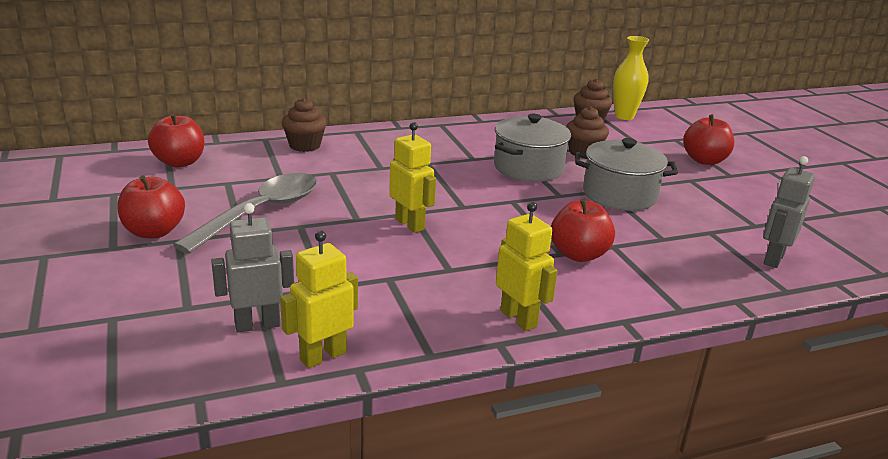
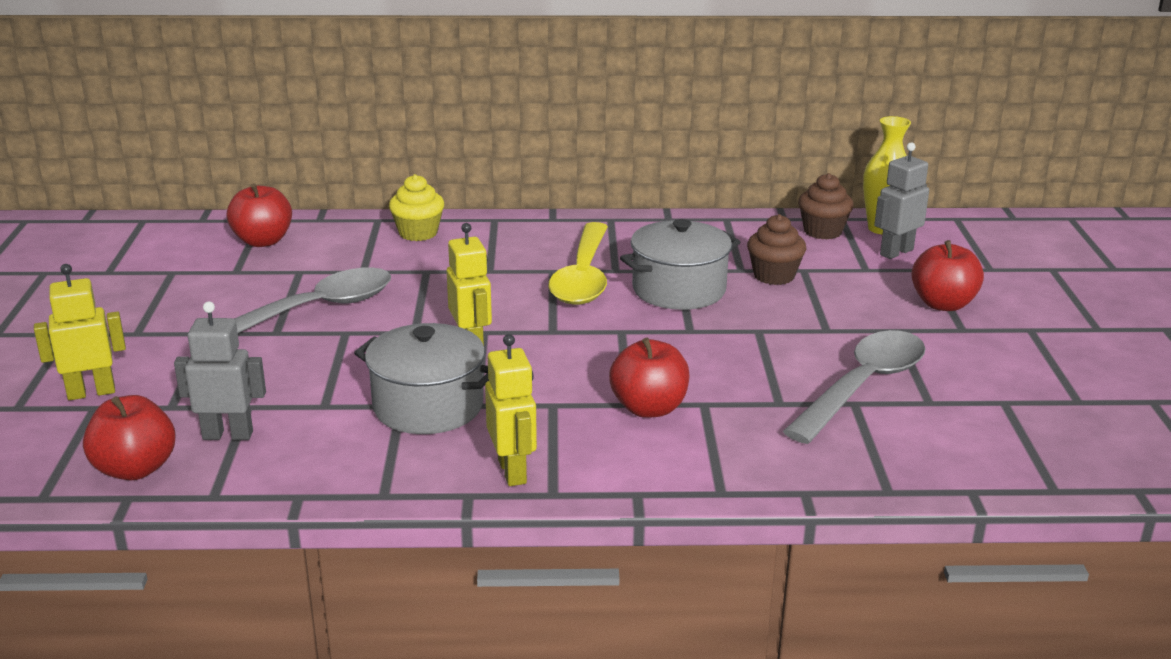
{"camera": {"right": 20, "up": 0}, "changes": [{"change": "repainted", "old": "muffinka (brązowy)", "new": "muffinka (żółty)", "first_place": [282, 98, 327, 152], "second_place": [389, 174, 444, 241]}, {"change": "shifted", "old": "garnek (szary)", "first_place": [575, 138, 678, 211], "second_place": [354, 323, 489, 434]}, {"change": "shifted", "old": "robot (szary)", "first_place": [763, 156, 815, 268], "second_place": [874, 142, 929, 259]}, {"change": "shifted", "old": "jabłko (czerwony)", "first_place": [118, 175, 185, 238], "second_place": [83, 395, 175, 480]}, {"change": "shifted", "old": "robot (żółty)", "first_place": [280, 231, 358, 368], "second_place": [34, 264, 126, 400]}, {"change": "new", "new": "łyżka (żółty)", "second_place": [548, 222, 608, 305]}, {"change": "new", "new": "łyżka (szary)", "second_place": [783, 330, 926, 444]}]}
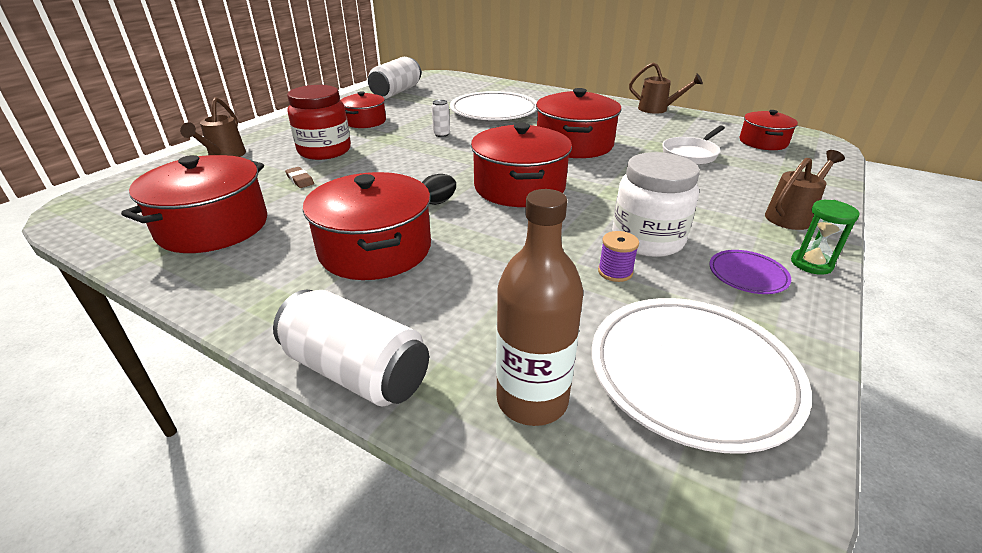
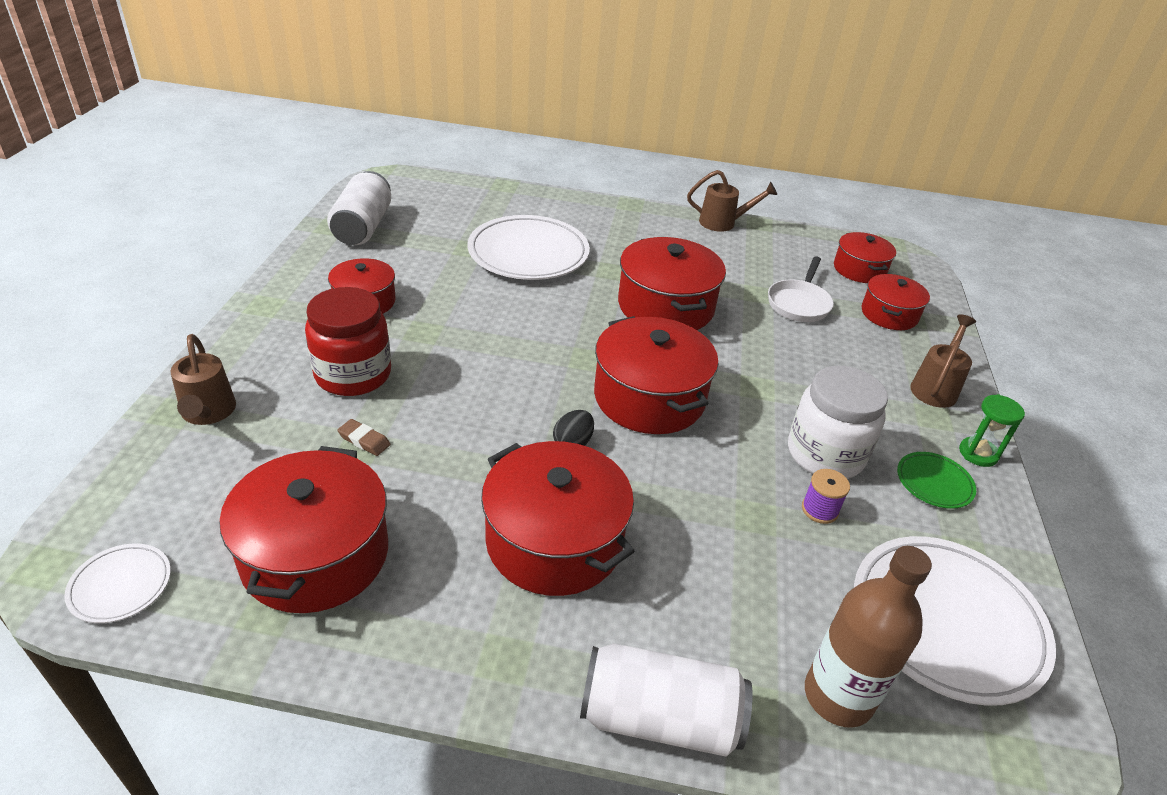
{"camera": {"right": -25, "up": 5}, "changes": [{"change": "gone", "old": "puszka (biały)", "first_place": [431, 100, 450, 137]}, {"change": "repainted", "old": "talerz (fioletowy)", "new": "talerz (zielony)", "first_place": [709, 250, 791, 294], "second_place": [897, 452, 976, 509]}, {"change": "new", "new": "garnek (czerwony)", "second_place": [862, 274, 930, 330]}, {"change": "new", "new": "talerz (biały)", "second_place": [64, 544, 171, 623]}]}
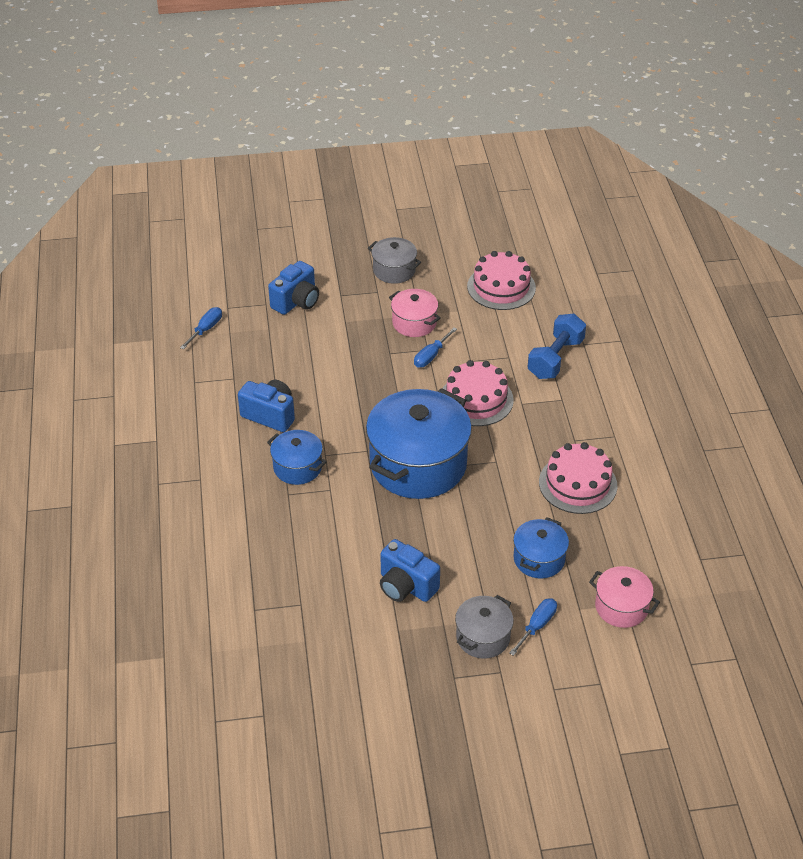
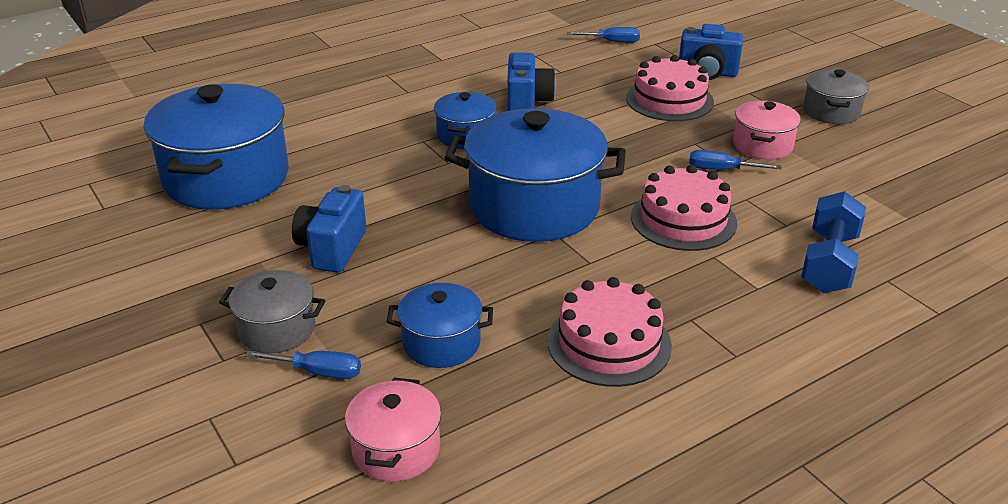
{"camera": {"right": 65, "up": -10}, "changes": [{"change": "shifted", "old": "tort (różowy)", "first_place": [467, 251, 536, 310], "second_place": [626, 55, 714, 121]}, {"change": "rotated", "old": "hantel (niebieski)", "first_place": [528, 314, 586, 379], "second_place": [801, 191, 866, 293], "degrees": -75}, {"change": "new", "new": "garnek (niebieski)", "second_place": [144, 84, 289, 210]}]}
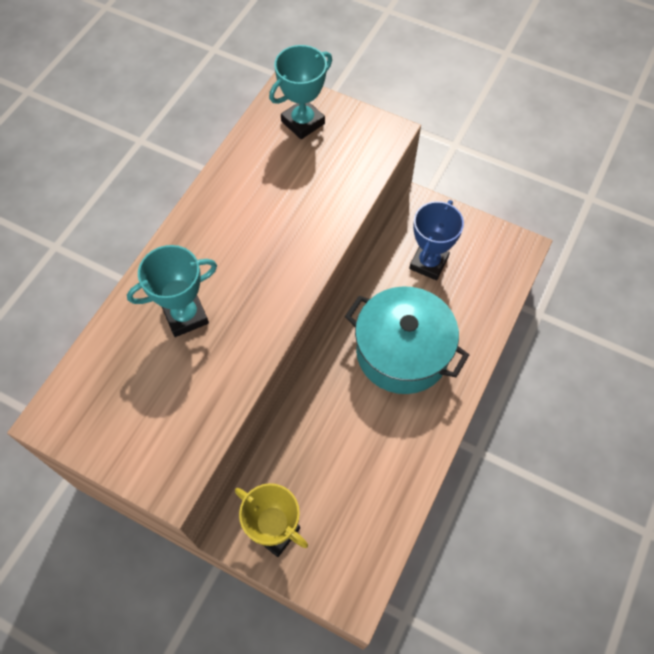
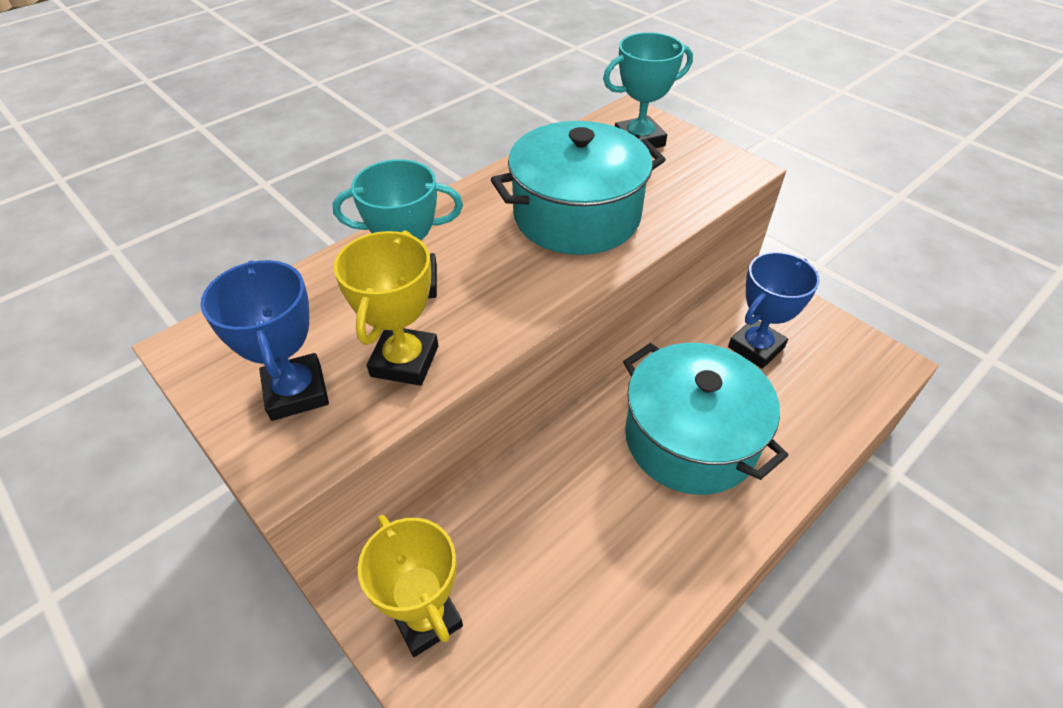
{"camera": {"right": 20, "up": -15}, "changes": [{"change": "new", "new": "garnek (turkusowy)", "second_place": [491, 121, 666, 255]}, {"change": "new", "new": "puchar (żółty)", "second_place": [334, 231, 438, 386]}, {"change": "new", "new": "puchar (niebieski)", "second_place": [200, 260, 329, 421]}]}
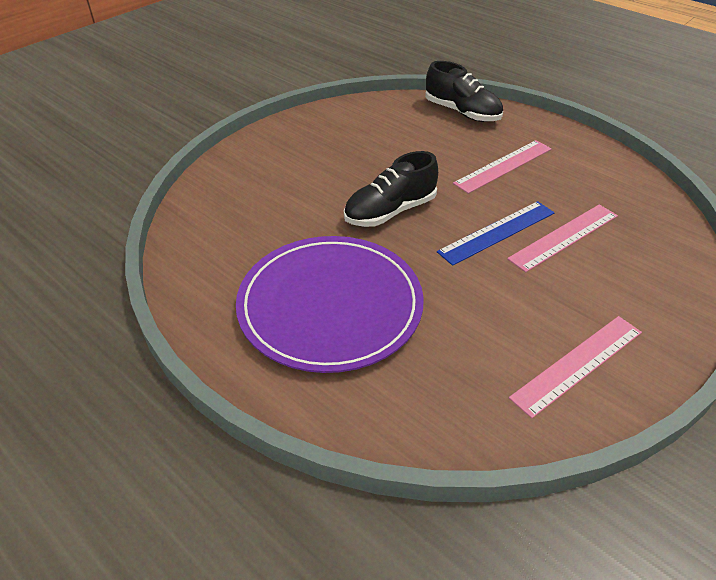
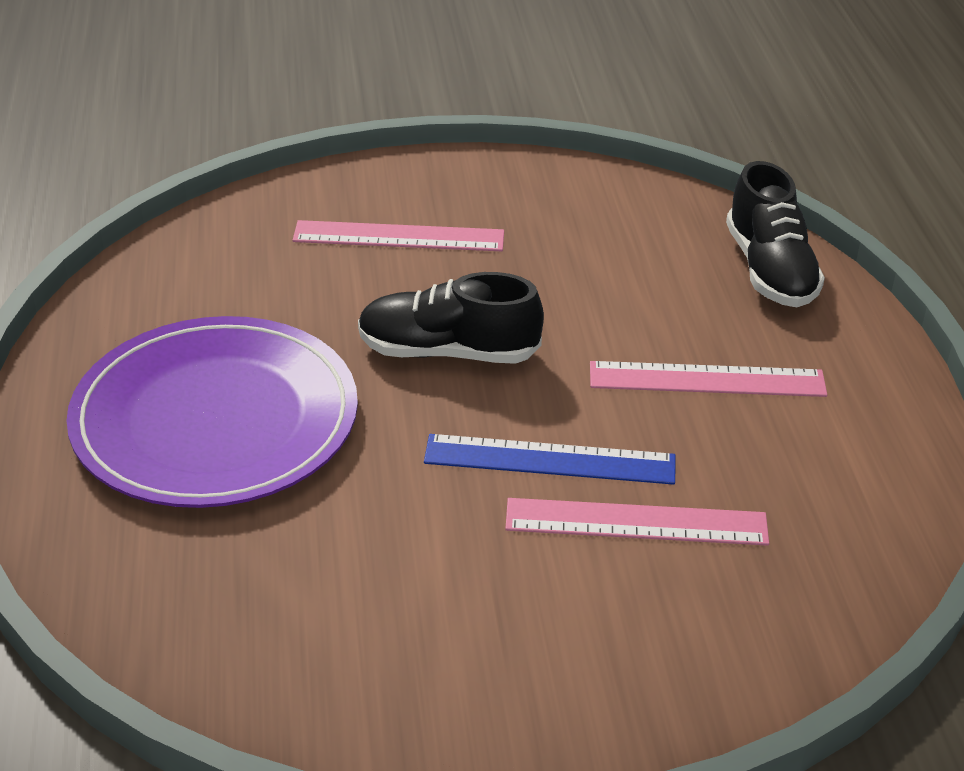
{"camera": {"right": 40, "up": -5}, "changes": [{"change": "shifted", "old": "linijka (różowy)", "first_place": [509, 316, 642, 418], "second_place": [292, 220, 504, 251]}]}
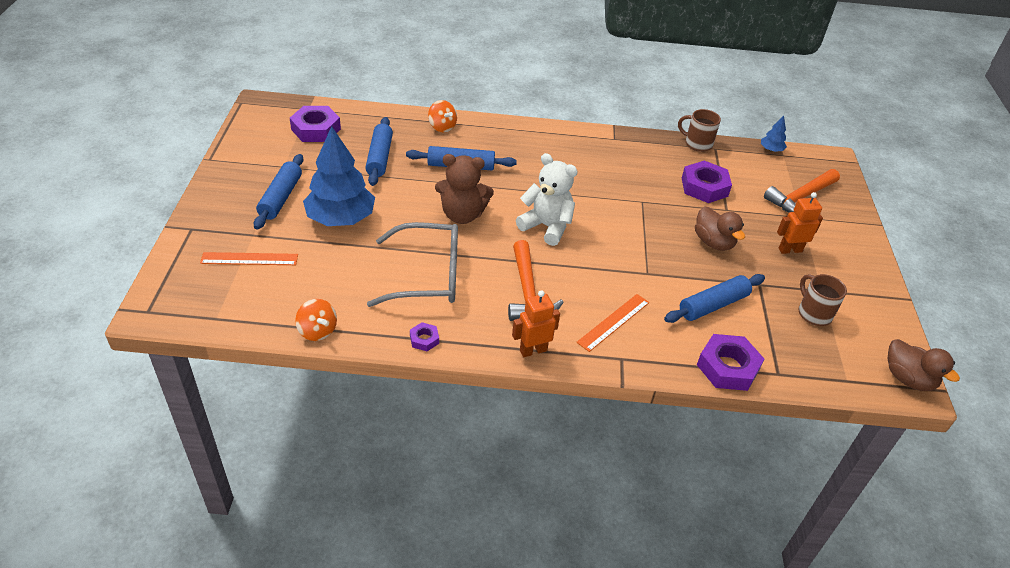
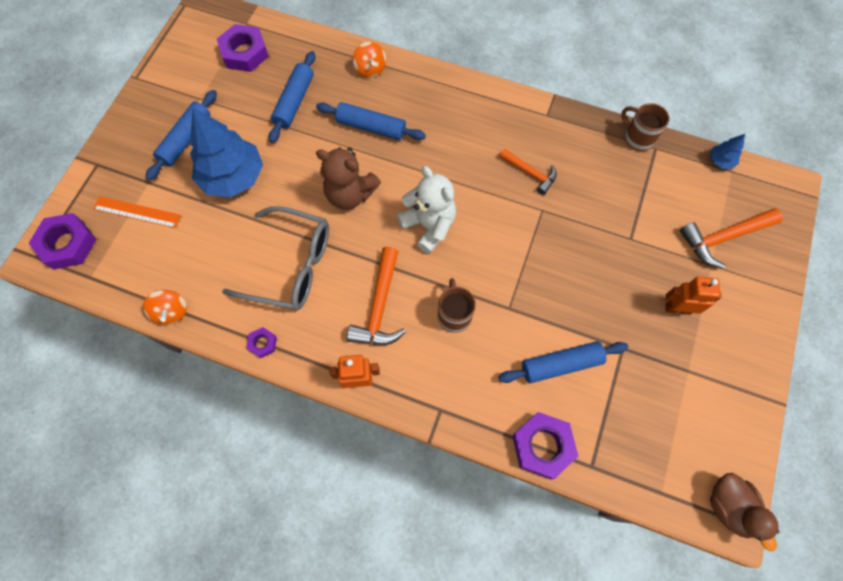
{"camera": {"right": 20, "up": 25}, "changes": [{"change": "shifted", "old": "nakrętka (fioletowy)", "first_place": [682, 160, 732, 203], "second_place": [29, 213, 96, 269]}, {"change": "gone", "old": "kaczka (brązowy)", "first_place": [695, 207, 745, 251]}, {"change": "shifted", "old": "kubek (brązowy)", "first_place": [798, 274, 847, 326], "second_place": [438, 278, 476, 333]}, {"change": "gone", "old": "linijka (pomarańczowy)", "first_place": [576, 294, 649, 352]}, {"change": "new", "new": "młotek (pomarańczowy)", "second_place": [499, 149, 557, 195]}]}
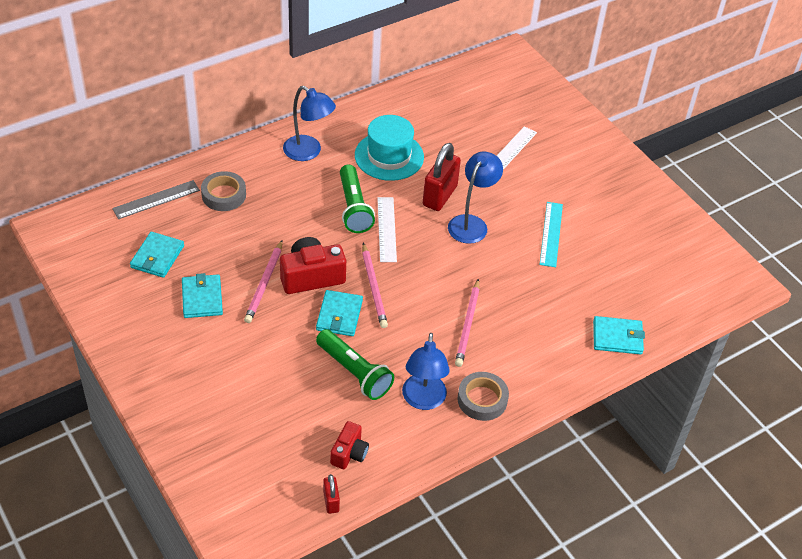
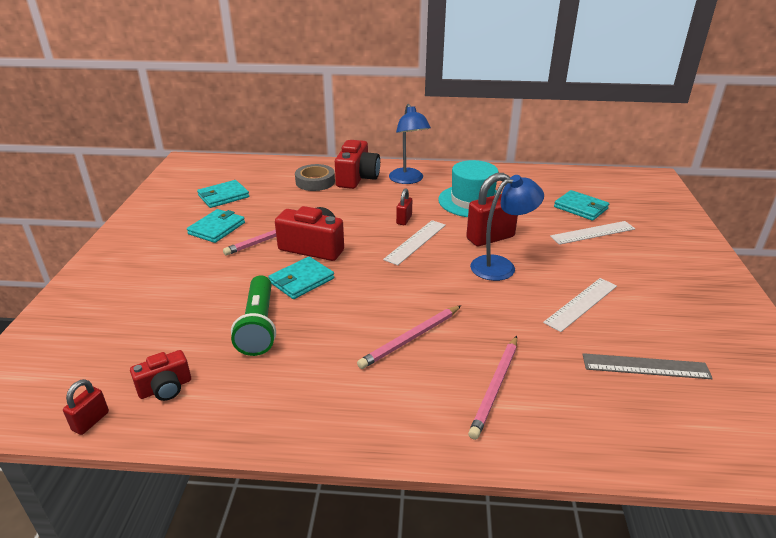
{"camera": {"right": 40, "up": -15}, "changes": [{"change": "swapped", "old": "latarka (zielony)", "new": "kłódka (czerwony)", "first_place": [340, 165, 375, 233], "second_place": [396, 188, 412, 225]}, {"change": "shifted", "old": "linijka (szary)", "first_place": [112, 180, 200, 219], "second_place": [582, 353, 713, 379]}, {"change": "repainted", "old": "linijka (turkusowy)", "new": "linijka (biały)", "first_place": [539, 202, 563, 267], "second_place": [543, 278, 617, 332]}, {"change": "shifted", "old": "ołówek (różowy)", "first_place": [362, 243, 388, 328], "second_place": [468, 336, 517, 440]}, {"change": "shifted", "old": "portfel (turkusowy)", "first_place": [593, 316, 645, 354], "second_place": [554, 190, 609, 221]}, {"change": "gone", "old": "lampka (niebieski)", "first_place": [402, 333, 450, 410]}, {"change": "gone", "old": "taśma klejąca (szary)", "first_place": [458, 372, 509, 421]}, {"change": "new", "new": "aparat fotograficzny (czerwony)", "second_place": [335, 140, 380, 189]}]}
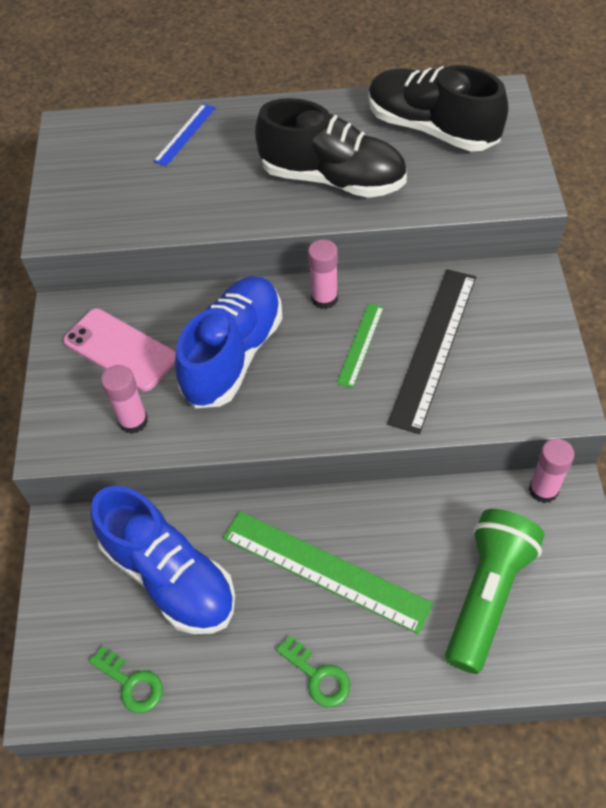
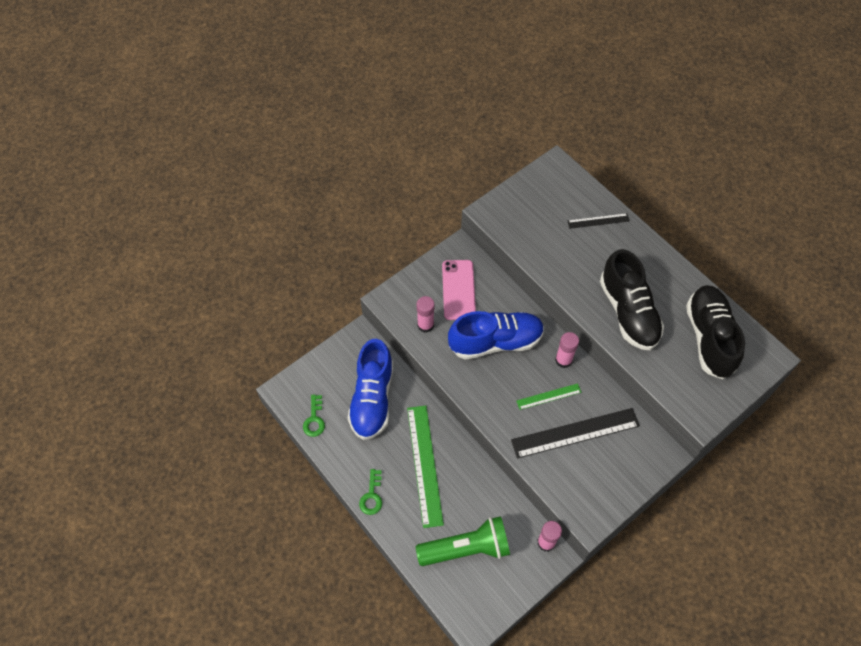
{"camera": {"right": 50, "up": 5}, "changes": [{"change": "repainted", "old": "linijka (niebieski)", "new": "linijka (czarny)", "first_place": [153, 104, 216, 166], "second_place": [567, 213, 630, 229]}]}
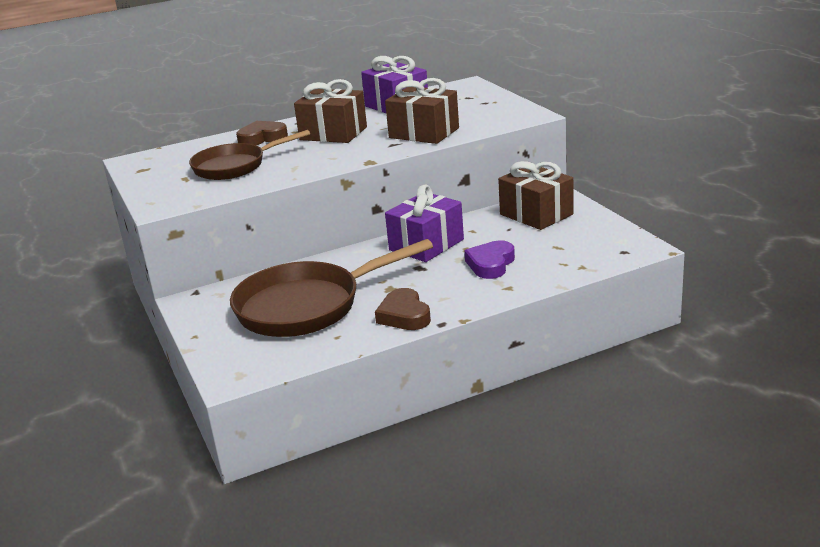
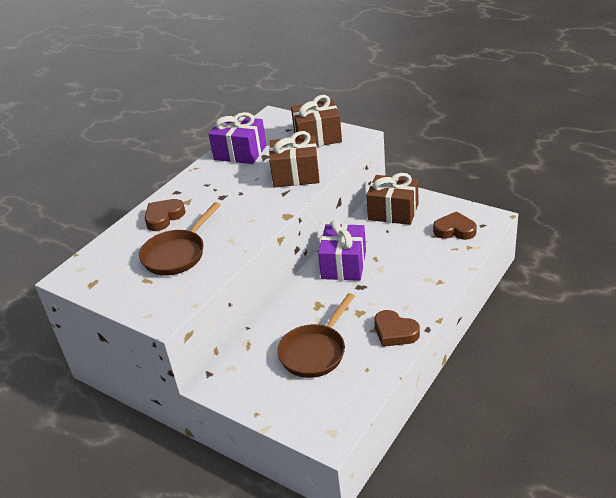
{"camera": {"right": -30, "up": 10}, "changes": [{"change": "shifted", "old": "prezent (brązowy)", "first_place": [294, 79, 367, 143], "second_place": [291, 95, 342, 147]}, {"change": "scaled", "old": "patelnia (brązowy)", "first_place": [230, 239, 433, 337], "second_place": [277, 293, 355, 378], "factor": 0.66}, {"change": "gone", "old": "serce (fioletowy)", "first_place": [464, 240, 515, 279]}, {"change": "new", "new": "serce (brązowy)", "second_place": [433, 211, 477, 240]}]}
